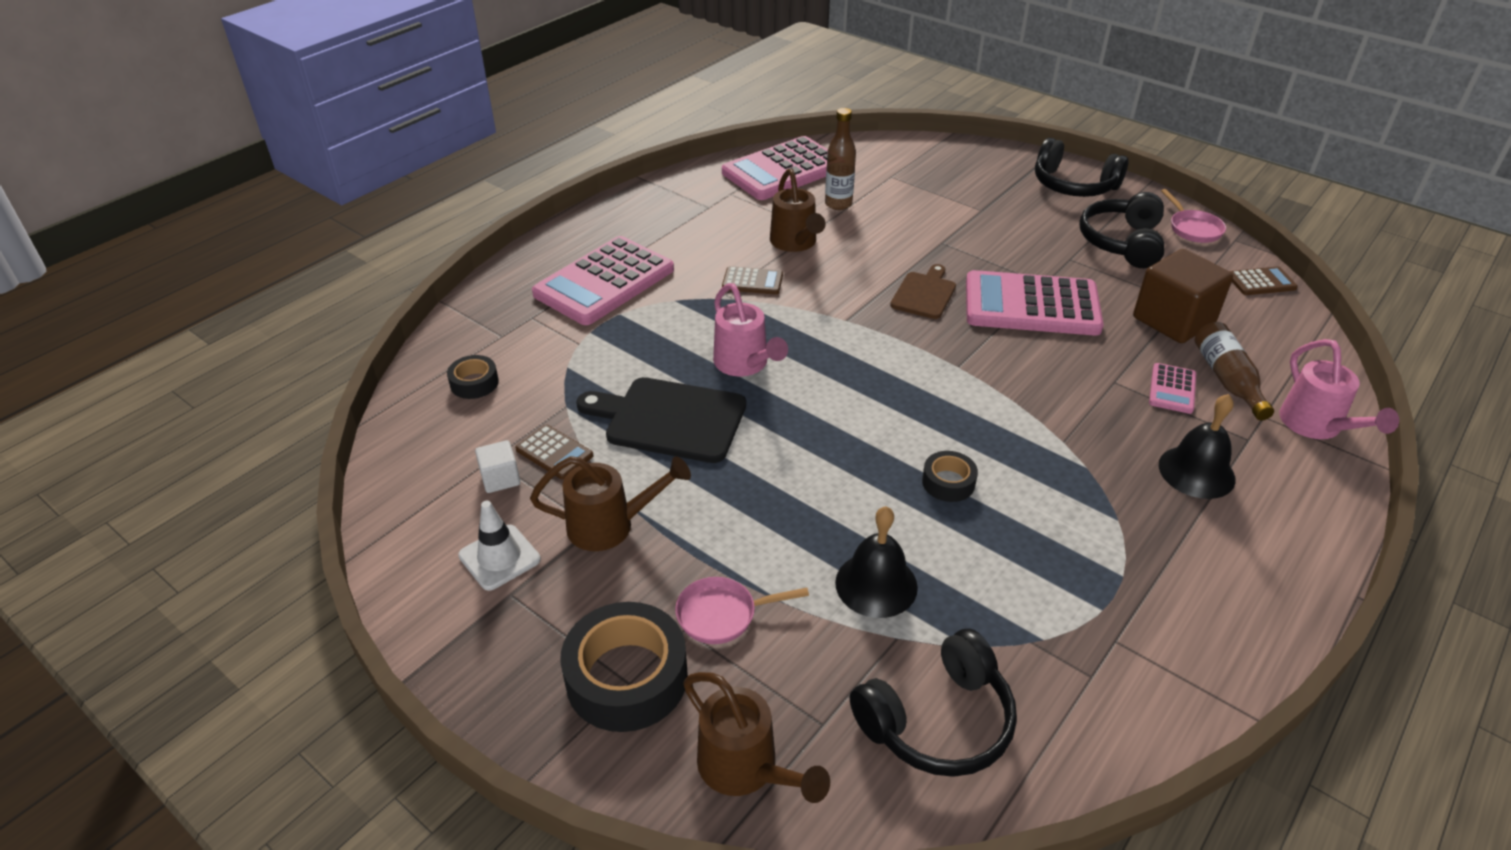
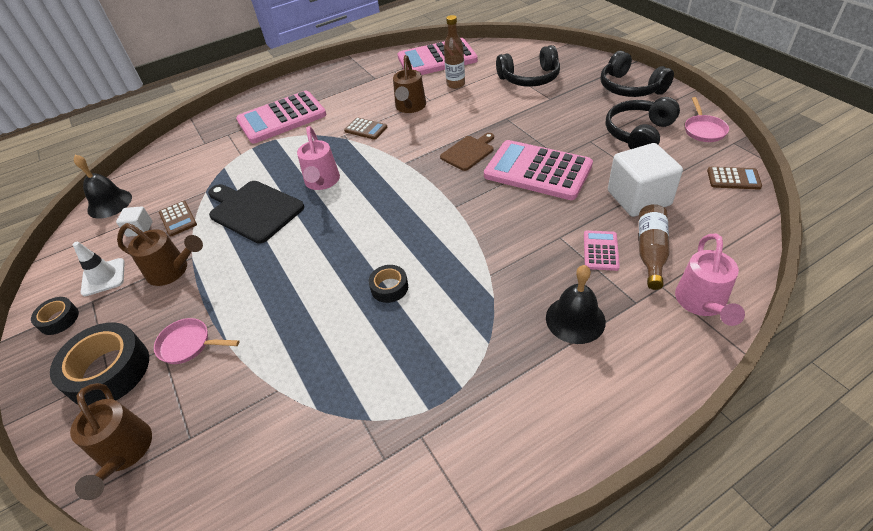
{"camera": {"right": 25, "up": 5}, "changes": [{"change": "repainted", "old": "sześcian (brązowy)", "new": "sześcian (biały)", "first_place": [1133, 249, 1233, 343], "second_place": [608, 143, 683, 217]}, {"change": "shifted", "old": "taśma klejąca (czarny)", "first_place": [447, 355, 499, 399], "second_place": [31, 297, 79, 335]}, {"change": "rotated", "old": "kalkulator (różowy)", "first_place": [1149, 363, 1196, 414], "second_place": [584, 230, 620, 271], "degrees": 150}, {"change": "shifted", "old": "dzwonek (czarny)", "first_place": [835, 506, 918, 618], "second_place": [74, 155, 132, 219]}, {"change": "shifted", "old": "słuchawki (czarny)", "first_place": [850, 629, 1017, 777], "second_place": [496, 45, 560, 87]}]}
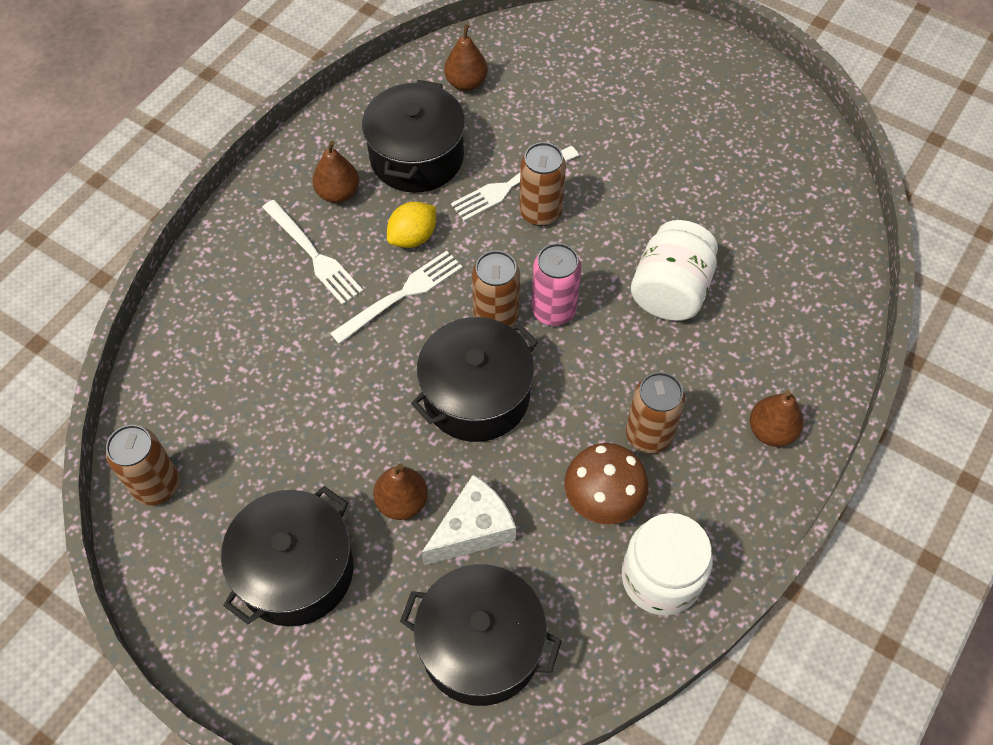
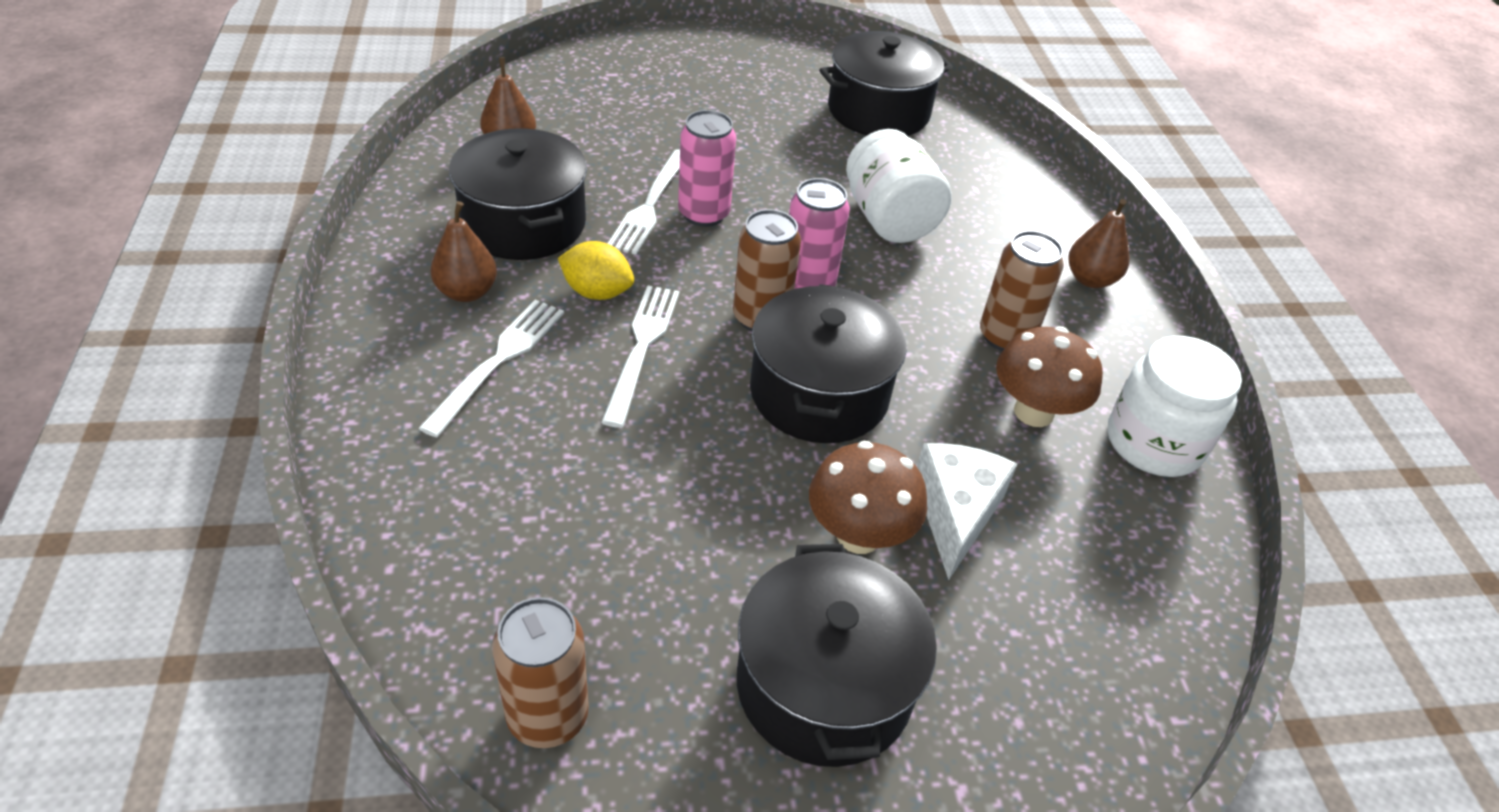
{"camera": {"right": -45, "up": -15}, "changes": [{"change": "repainted", "old": "puszka (brązowy)", "new": "puszka (różowy)", "first_place": [519, 142, 566, 226], "second_place": [678, 110, 736, 227]}, {"change": "rotated", "old": "widelec (biały)", "first_place": [262, 200, 363, 305], "second_place": [419, 300, 564, 437], "degrees": -75}, {"change": "rotated", "old": "cytryna (żółty)", "first_place": [387, 202, 436, 248], "second_place": [558, 241, 634, 300], "degrees": -75}, {"change": "swapped", "old": "gruszka (brązowy)", "new": "grzyb (brązowy)", "first_place": [373, 463, 428, 520], "second_place": [809, 441, 927, 554]}, {"change": "shifted", "old": "garnek (czarny)", "first_place": [400, 564, 562, 706], "second_place": [819, 31, 952, 136]}]}
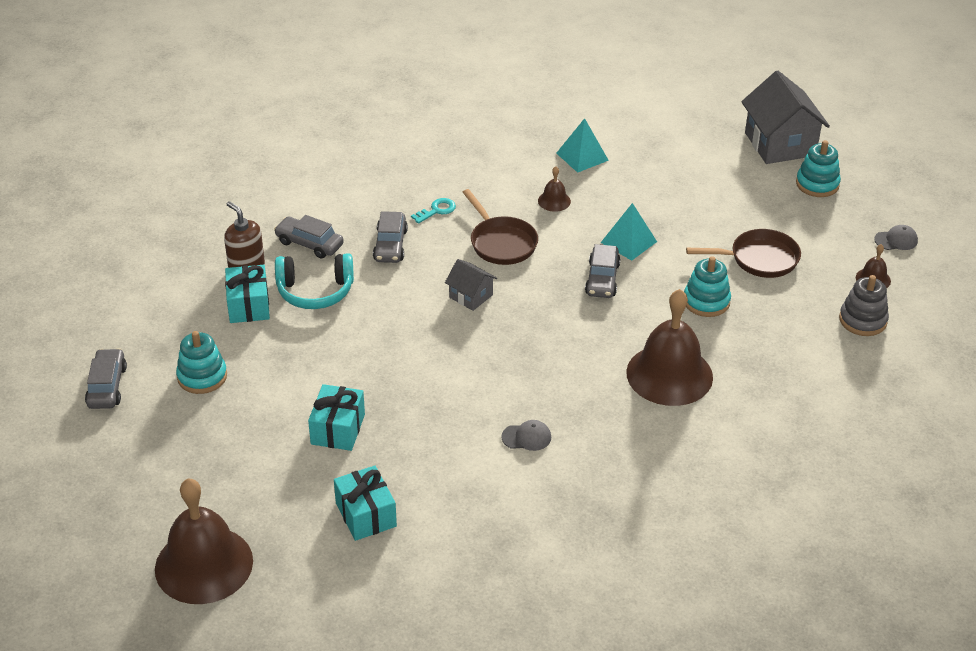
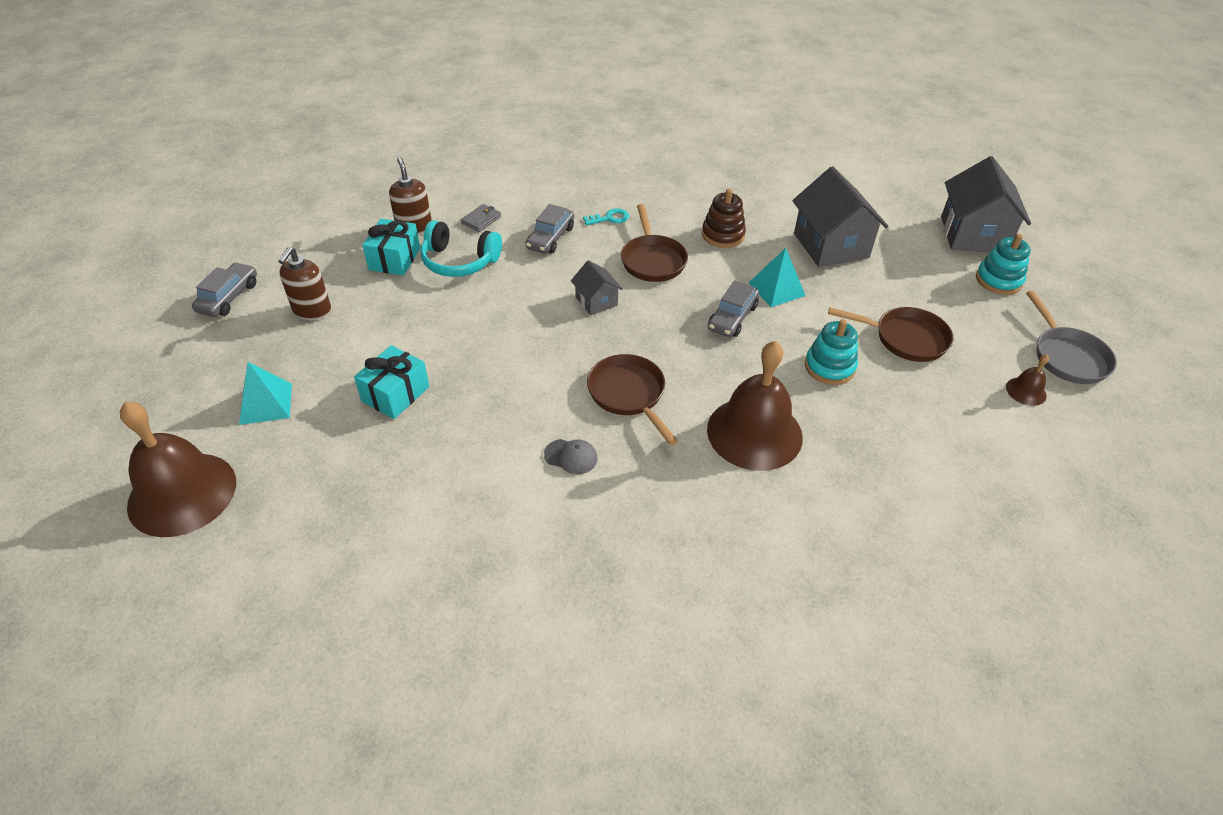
{"camera": {"right": 20, "up": 5}, "changes": [{"change": "shifted", "old": "piramida (turkusowy)", "first_place": [556, 118, 609, 173], "second_place": [239, 362, 292, 425]}, {"change": "swapped", "old": "dzwonek (brązowy)", "new": "zabawka nakładanka (brązowy)", "first_place": [538, 166, 571, 212], "second_place": [702, 189, 746, 248]}, {"change": "swapped", "old": "samochód (szary)", "new": "portfel (szary)", "first_place": [274, 215, 344, 259], "second_place": [461, 204, 501, 232]}, {"change": "swapped", "old": "czapka (szary)", "new": "patelnia (szary)", "first_place": [874, 225, 918, 250], "second_place": [1026, 291, 1117, 384]}, {"change": "gone", "old": "zabawka nakładanka (szary)", "first_place": [839, 275, 889, 336]}, {"change": "swapped", "old": "zabawka nakładanka (turkusowy)", "new": "dozownik mydła (brązowy)", "first_place": [176, 331, 227, 394], "second_place": [278, 247, 331, 320]}, {"change": "gone", "old": "prezent (turkusowy)", "first_place": [334, 466, 397, 541]}, {"change": "new", "new": "domek (szary)", "second_place": [792, 166, 888, 267]}, {"change": "new", "new": "patelnia (brązowy)", "second_place": [587, 354, 678, 446]}]}
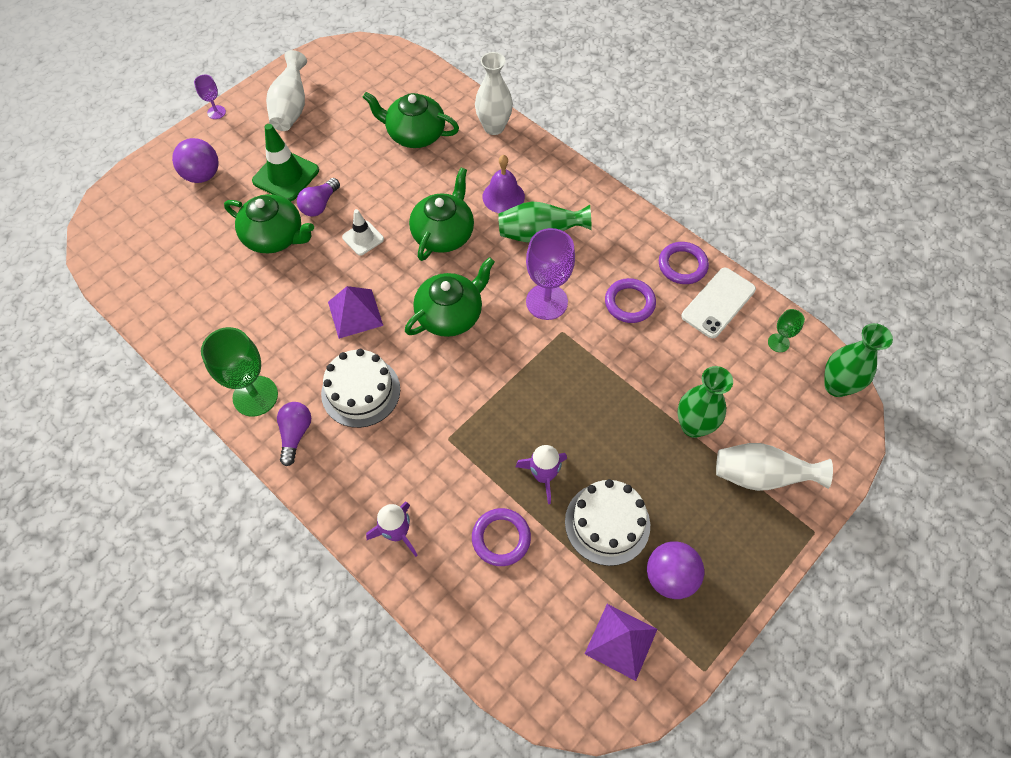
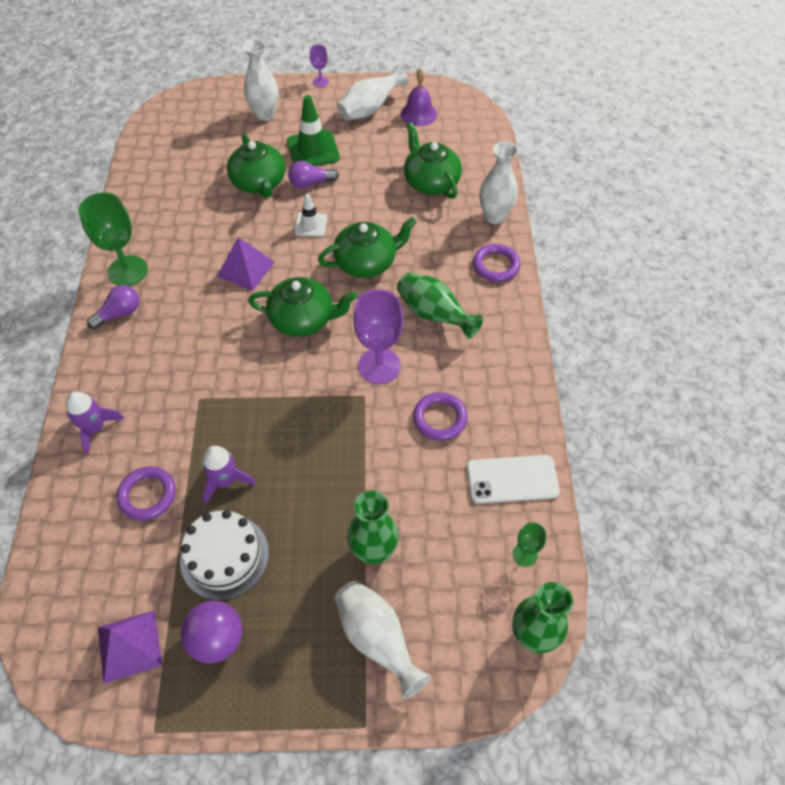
{"camera": {"right": 45, "up": -5}, "changes": [{"change": "swapped", "old": "piłka (fioletowy)", "new": "wazon (biały)", "first_place": [172, 138, 219, 183], "second_place": [242, 39, 279, 121]}, {"change": "shifted", "old": "dzwonek (fioletowy)", "first_place": [483, 155, 525, 213], "second_place": [401, 68, 437, 126]}, {"change": "shifted", "old": "pierścień (fioletowy)", "first_place": [659, 242, 709, 284], "second_place": [473, 244, 521, 282]}, {"change": "gone", "old": "tort (biały)", "first_place": [321, 349, 400, 428]}]}
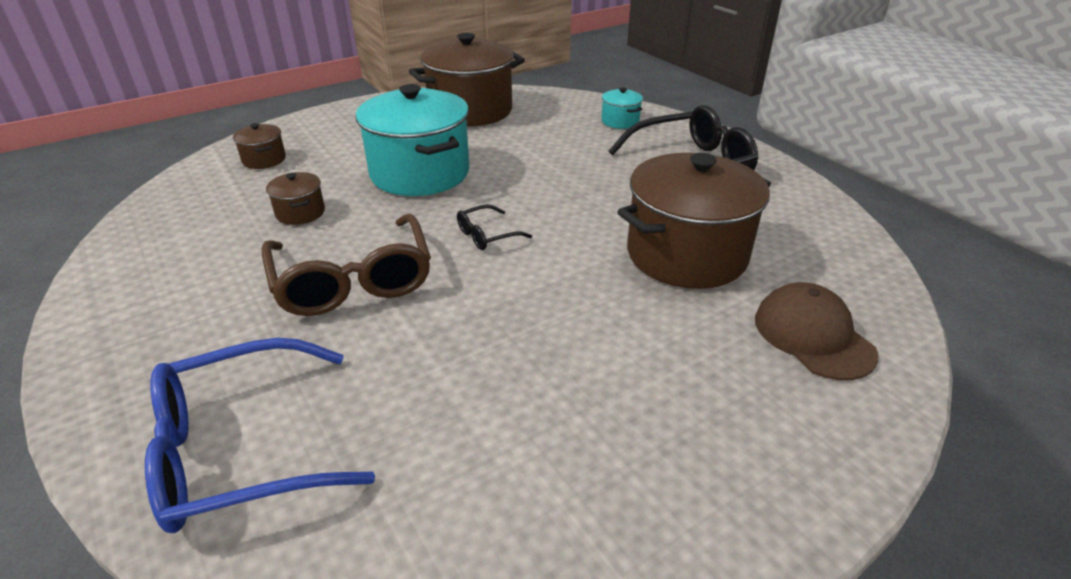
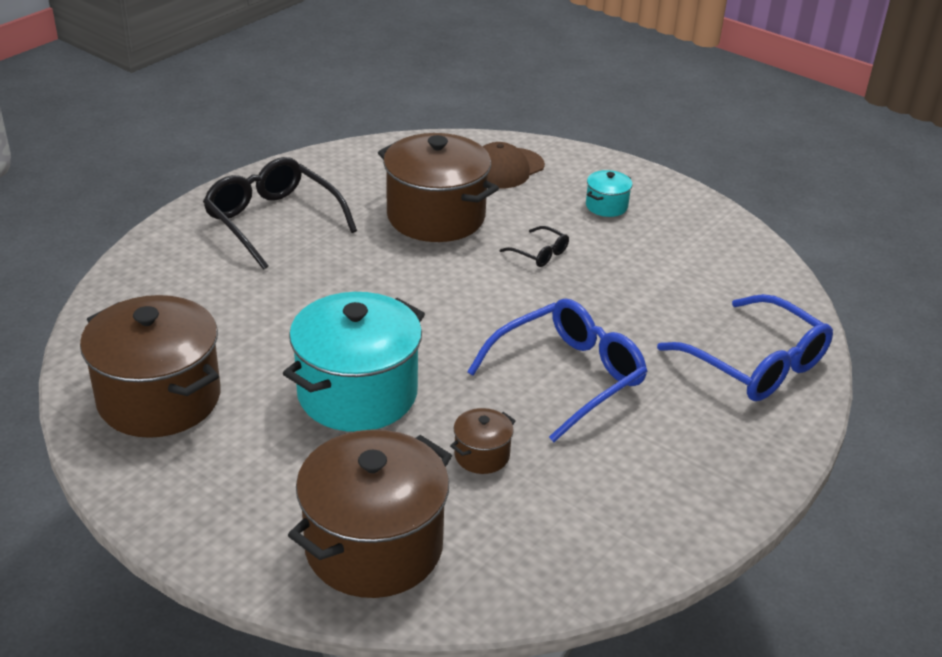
{"camera": {"right": -110, "up": 0}, "changes": [{"change": "shifted", "old": "garnek (turkusowy)", "first_place": [601, 88, 643, 129], "second_place": [586, 170, 632, 217]}, {"change": "scaled", "old": "garnek (brązowy)", "first_place": [233, 123, 286, 169], "second_place": [288, 429, 452, 598], "factor": 2.27}, {"change": "shifted", "old": "okulary (czarny)", "first_place": [457, 205, 532, 250], "second_place": [500, 226, 569, 267]}, {"change": "repainted", "old": "okulary (brązowy)", "new": "okulary (niebieski)", "first_place": [262, 214, 431, 316], "second_place": [467, 298, 647, 442]}]}
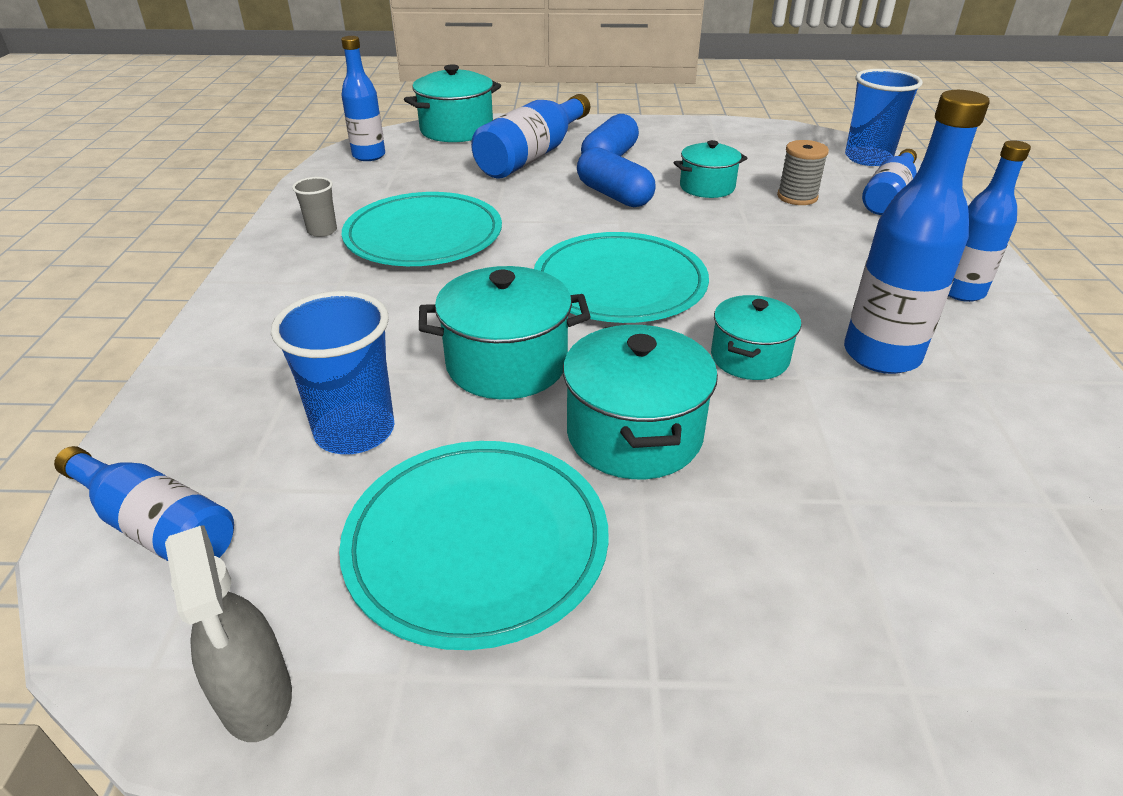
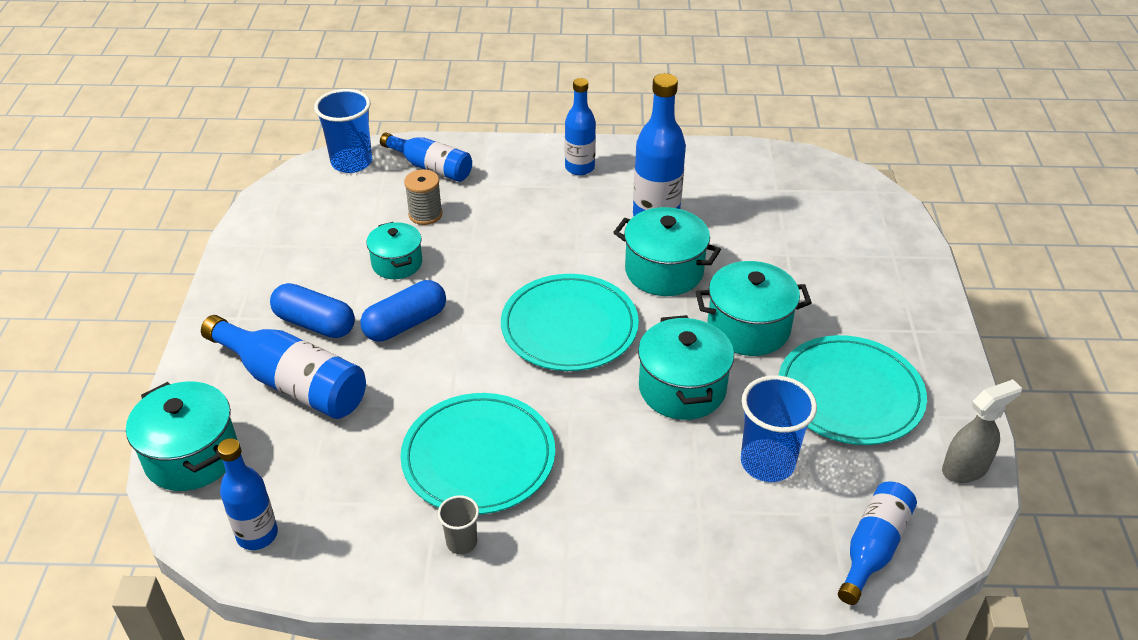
{"camera": {"right": -90, "up": 5}, "changes": [{"change": "scaled", "old": "garnek (turkusowy)", "first_place": [711, 295, 801, 380], "second_place": [613, 207, 721, 296], "factor": 1.54}]}
